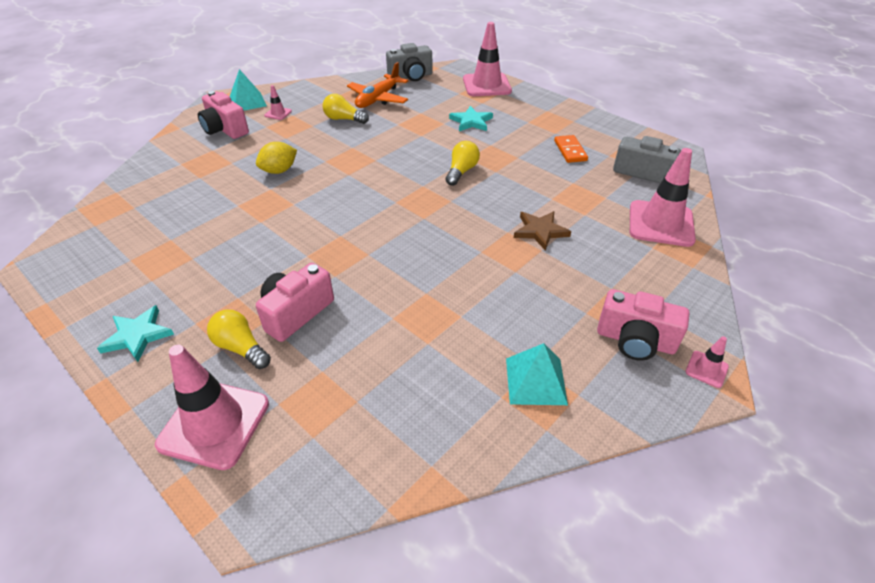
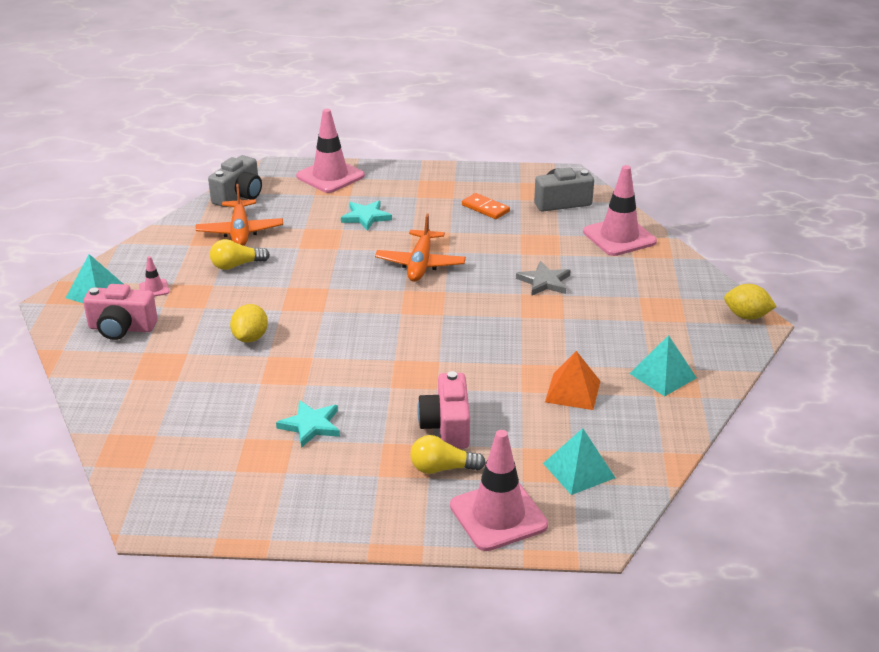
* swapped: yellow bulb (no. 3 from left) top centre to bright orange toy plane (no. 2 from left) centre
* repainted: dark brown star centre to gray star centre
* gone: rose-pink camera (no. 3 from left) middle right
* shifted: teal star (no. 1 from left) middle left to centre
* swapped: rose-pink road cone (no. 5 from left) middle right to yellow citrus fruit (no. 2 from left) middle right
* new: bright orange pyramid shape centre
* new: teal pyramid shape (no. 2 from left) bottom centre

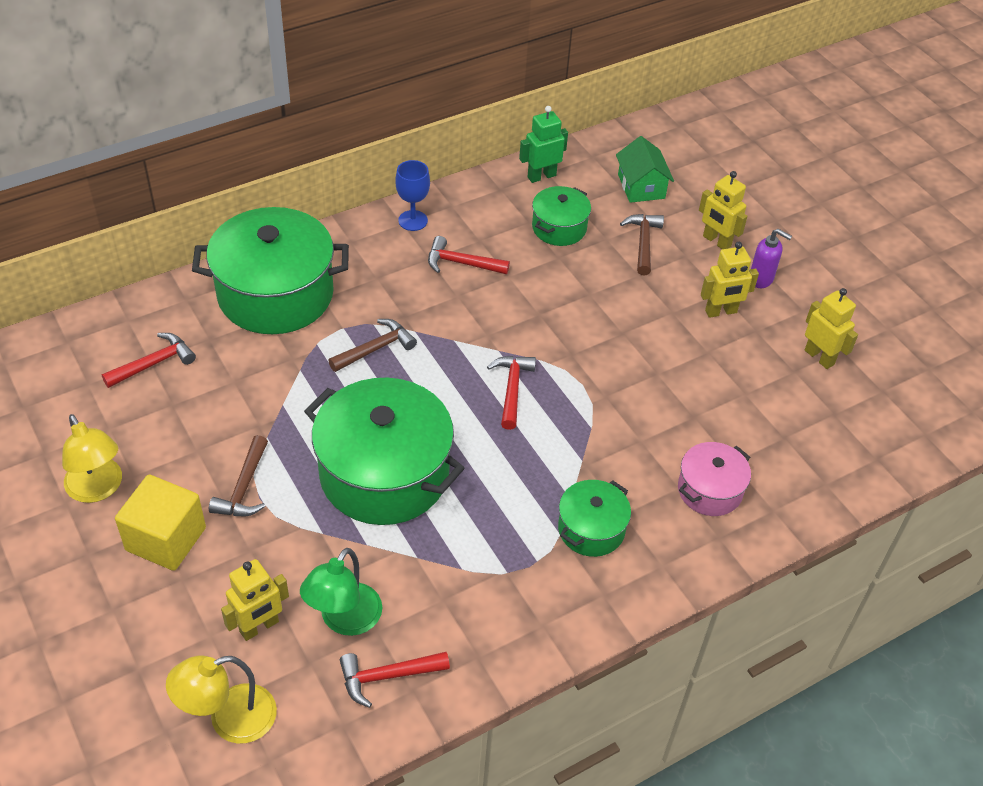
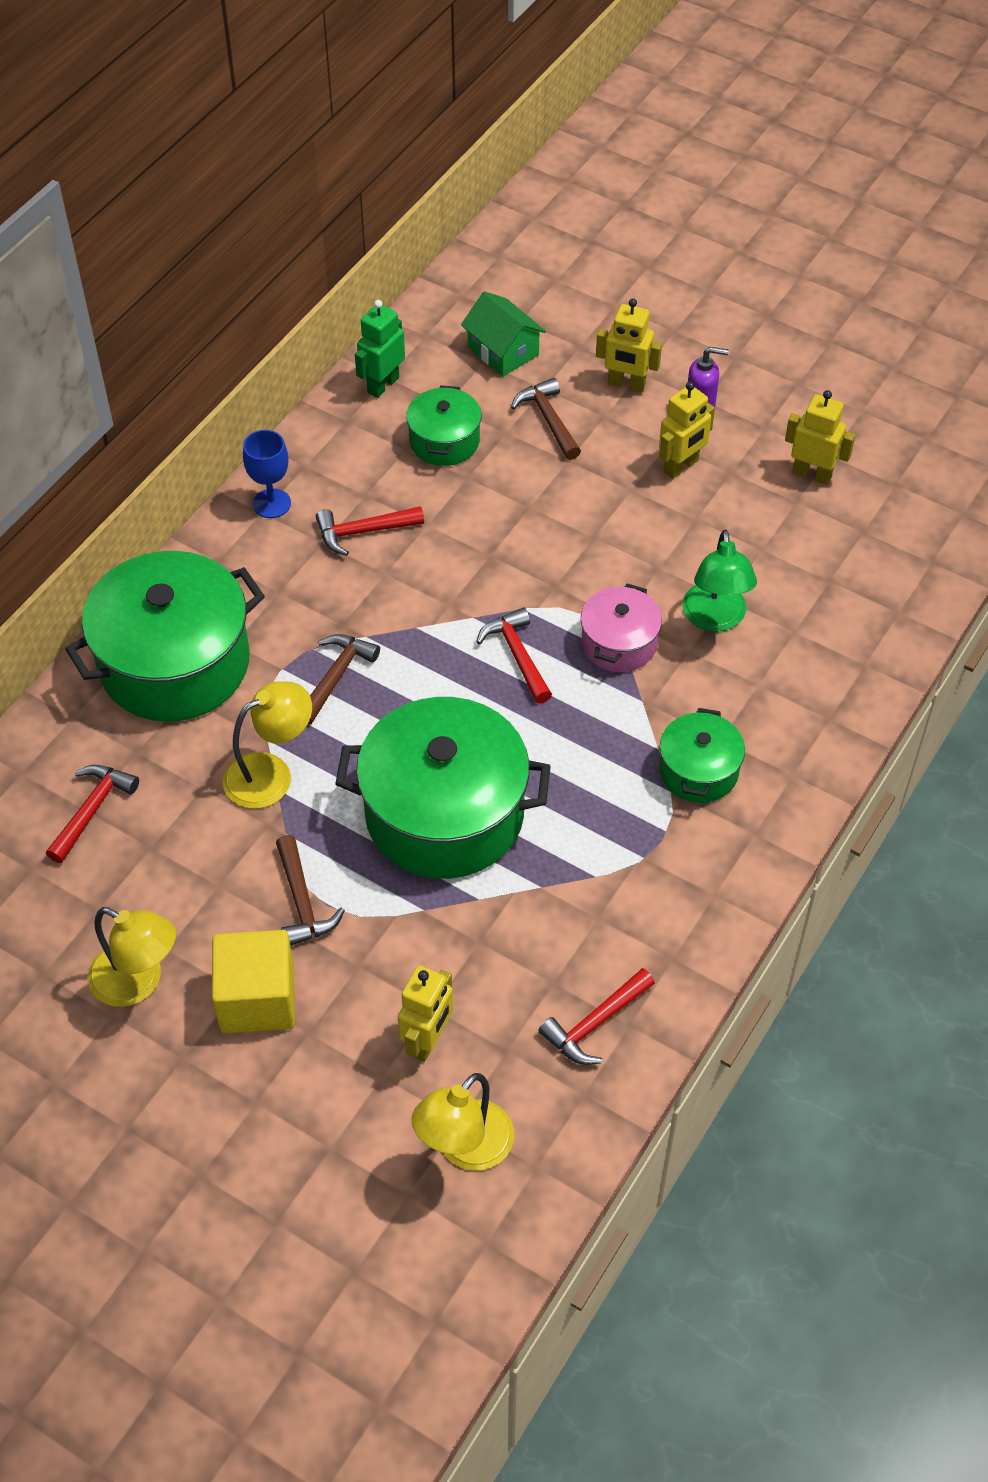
* shifted: rose-pink pot middle right to centre
* shifted: emerald desk lamp bottom centre to middle right
* new: yellow desk lamp (no. 2 from left) middle left

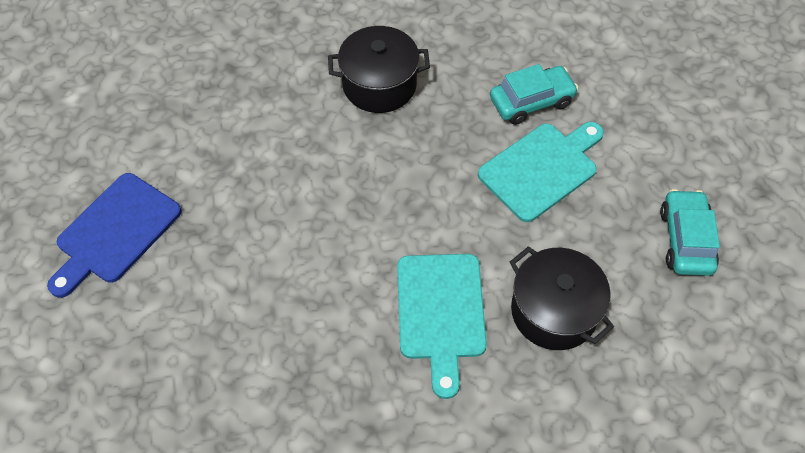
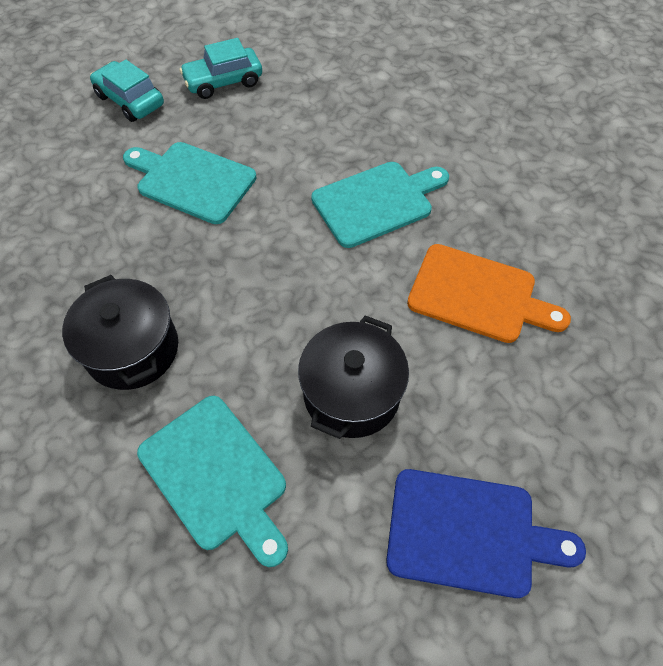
* shifted: teal car (no. 1 from left) top centre to top left
* shifted: jet-black pot (no. 2 from left) middle right to centre
* new: bright orange bread board middle right
* new: teal bread board (no. 2 from left) bottom left

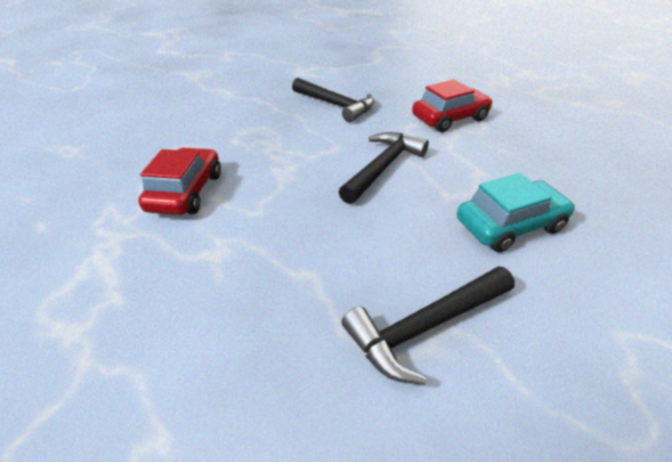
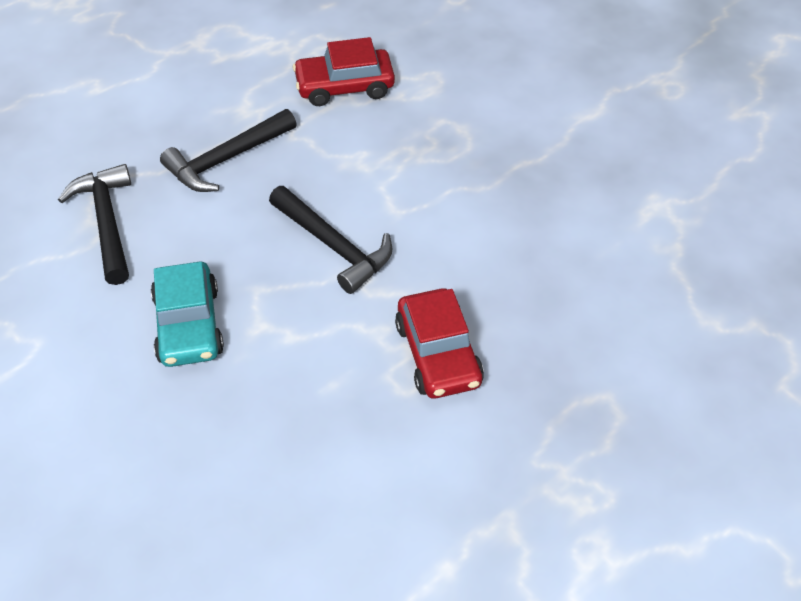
* shifted: jet-black claw hammer (no. 1 from left in the first image) top centre to jet-black claw hammer (no. 2 from left) top left
* rotated: red car (no. 1 from left) middle left = top centre 150 degrees clockwise

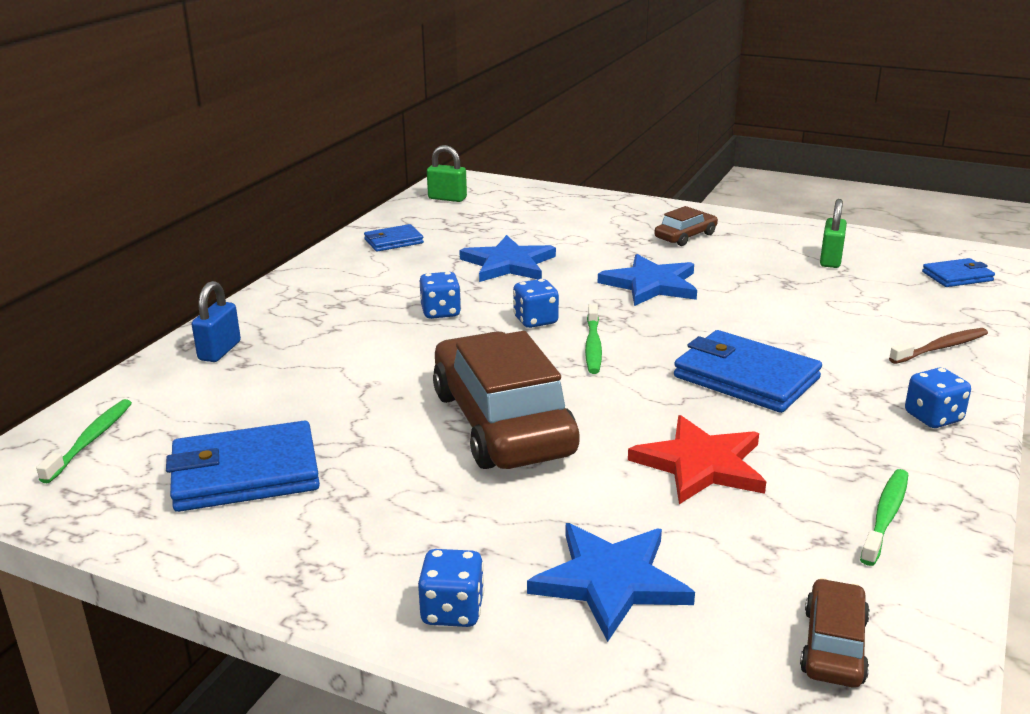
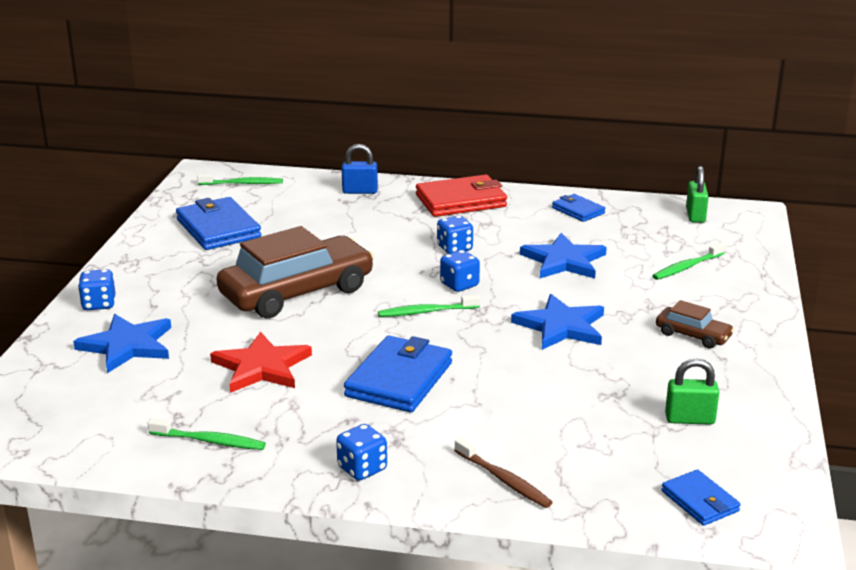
* gone: dark brown car (no. 3 from left) bottom right
* new: red card wallet centre
* new: emerald toothbrush (no. 4 from left) middle right

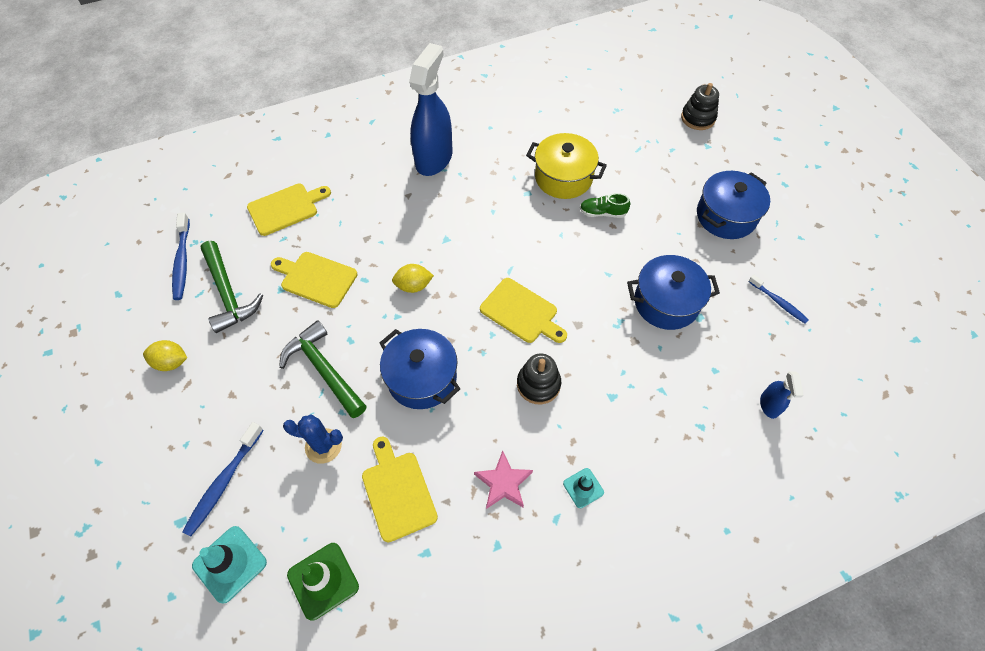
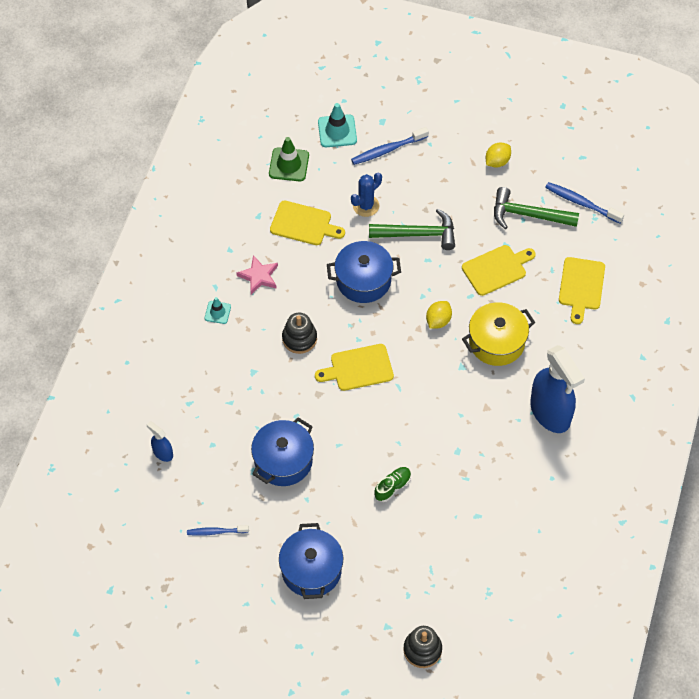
* shifted: yellow pot top centre to middle right
* rotated: royal blue toothbrush (no. 2 from left) bottom left = top centre 90 degrees counterclockwise

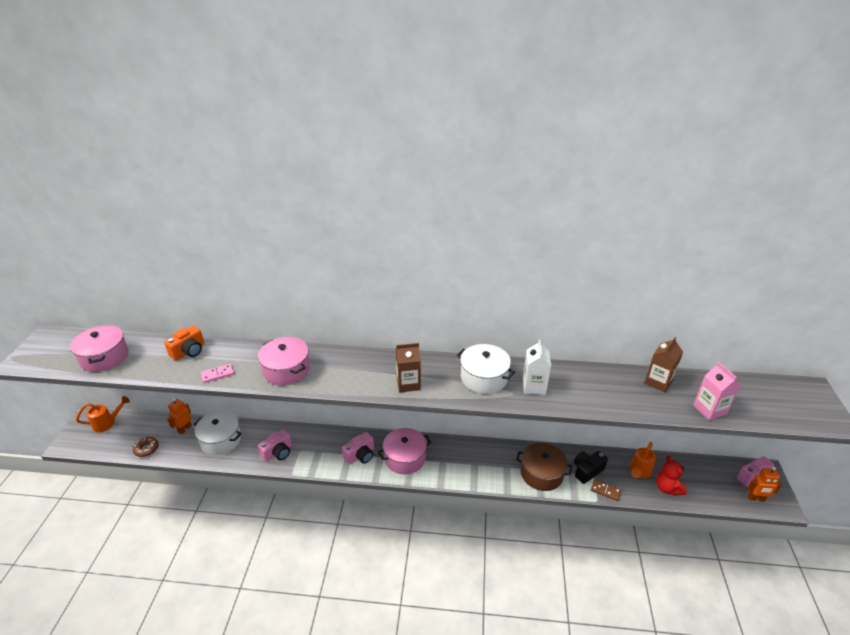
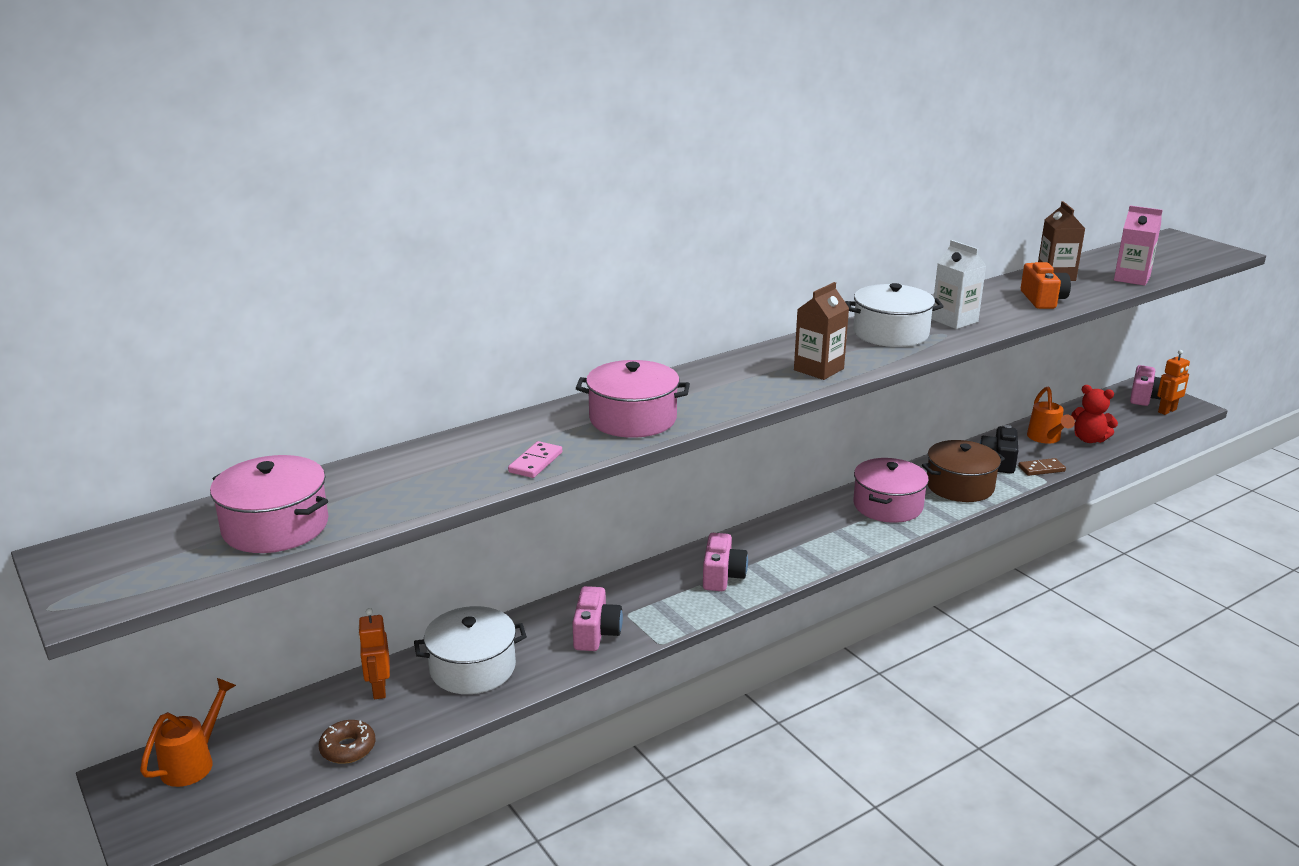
* shifted: bright orange camera middle left to top right
* shifted: rose-pink pot (no. 3 from left) bottom centre to middle right

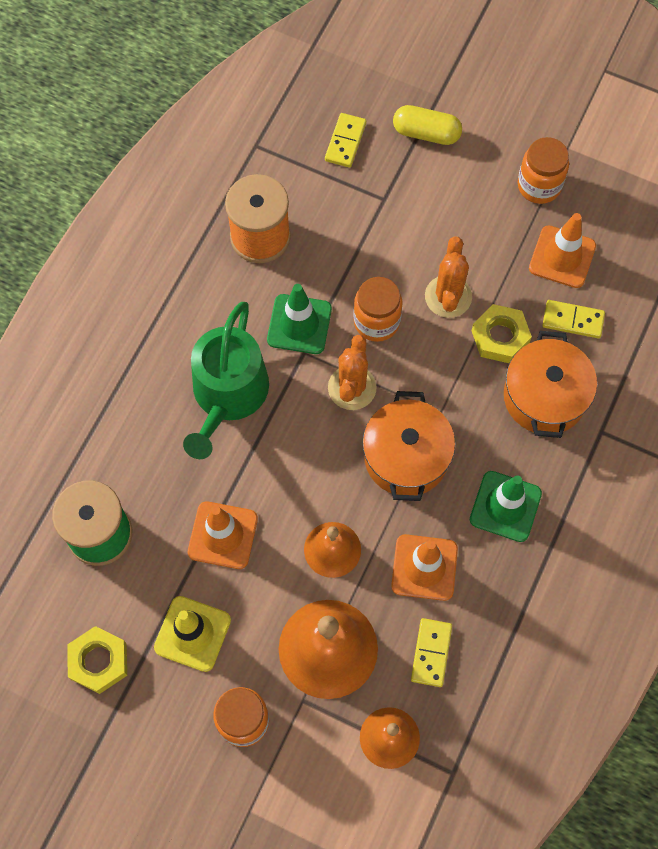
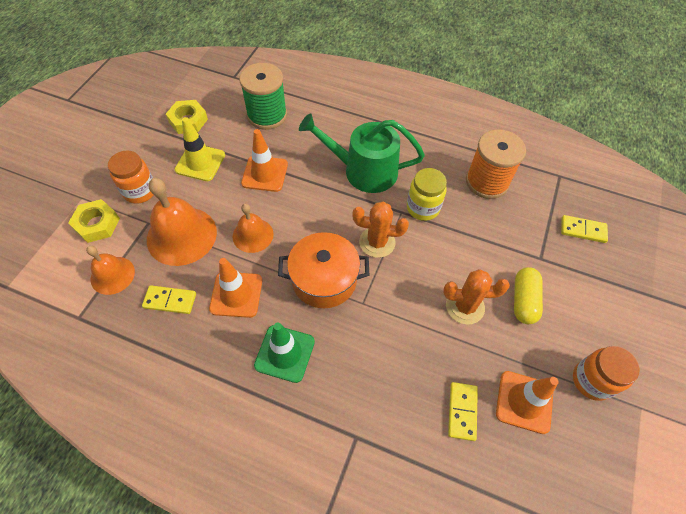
* shifted: yellow pill top centre to middle right
* gone: bright orange jam jar (no. 2 from left) centre
* swapped: emerald road cone (no. 1 from left) centre to yellow jam jar centre
* shifted: yellow hex nut (no. 2 from left in the first image) middle right to yellow hex nut (no. 1 from left) middle left
* gone: bright orange pot (no. 2 from left) middle right

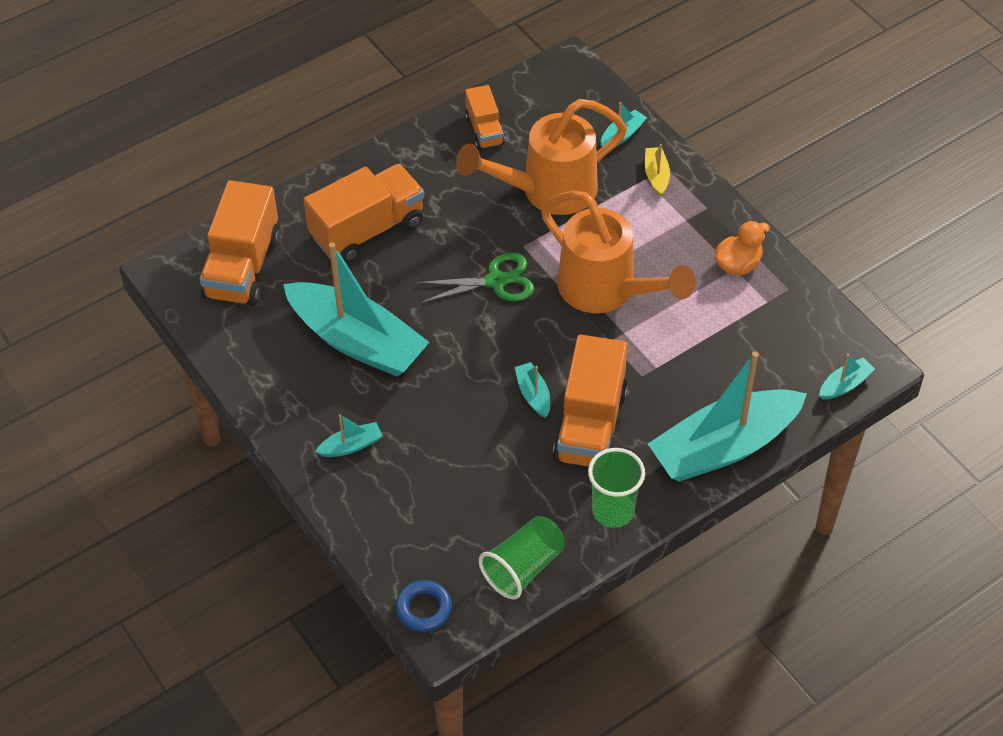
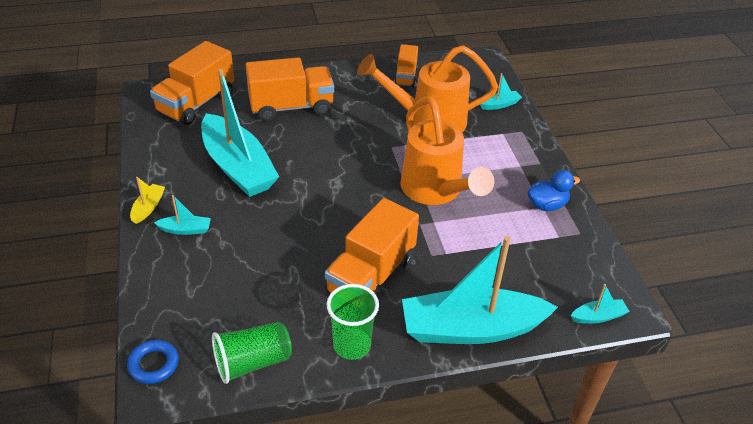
* shifted: yellow boat top centre to middle left
* repainted: bright orange duck middle right to royal blue duck middle right
* gone: emerald pair of scissors centre
* gone: teal boat (no. 3 from left) centre

